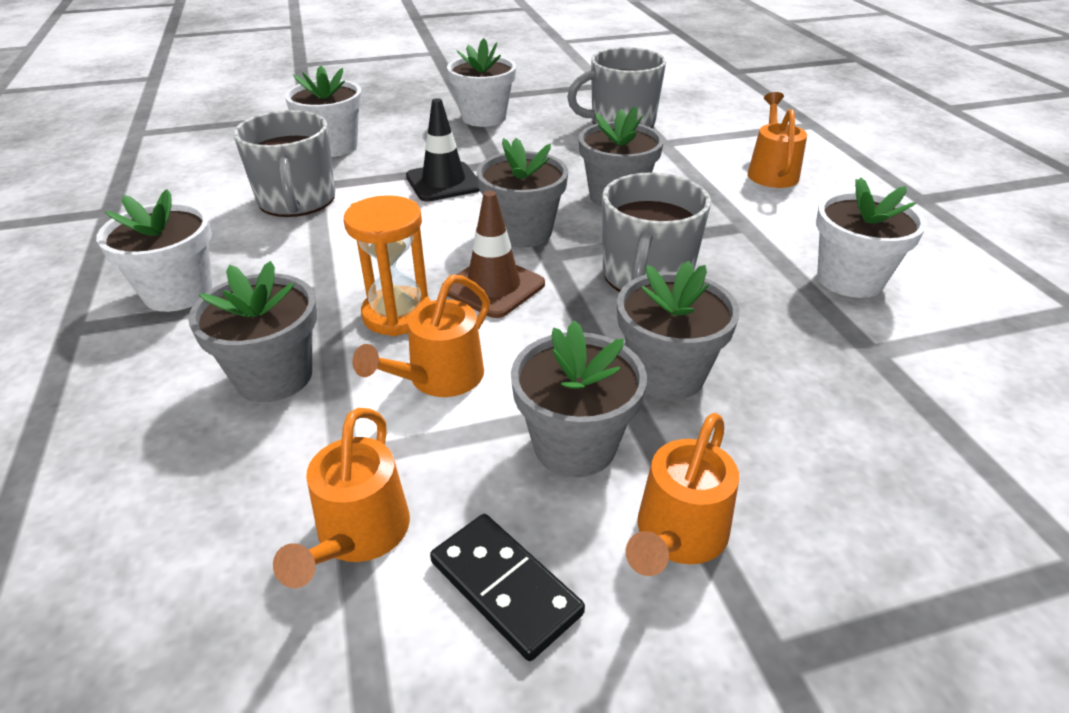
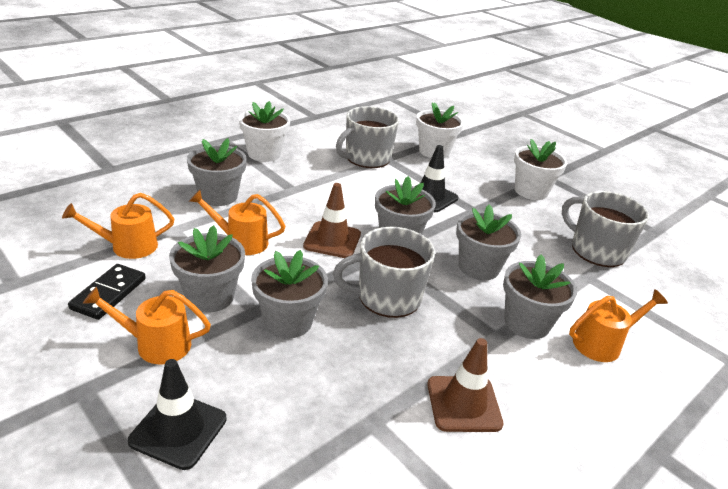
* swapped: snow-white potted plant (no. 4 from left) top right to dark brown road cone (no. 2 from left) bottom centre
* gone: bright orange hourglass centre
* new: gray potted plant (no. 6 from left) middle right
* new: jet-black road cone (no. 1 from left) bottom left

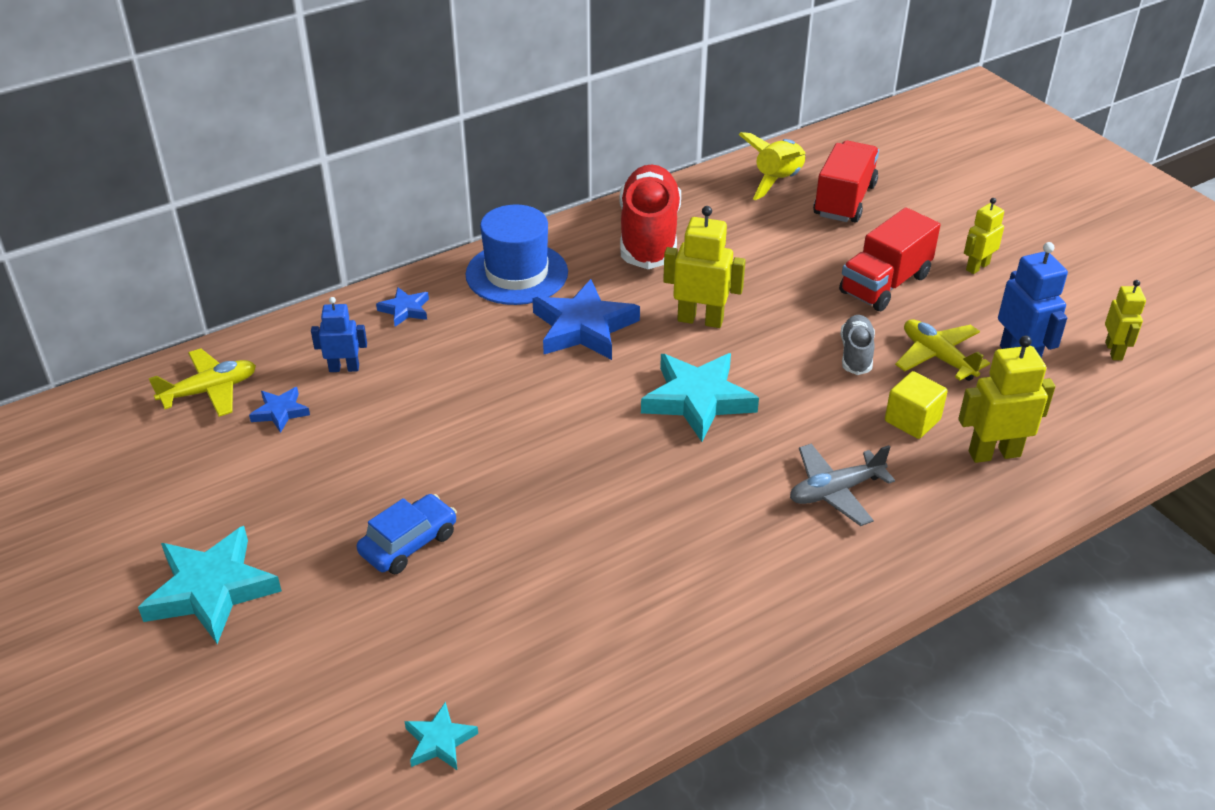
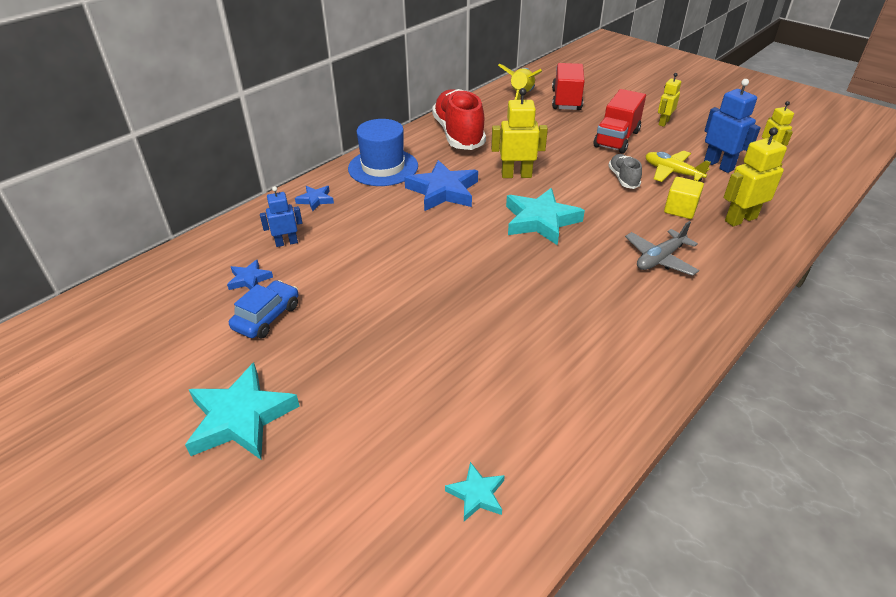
* gone: yellow toy plane (no. 1 from left) middle left
* shifted: royal blue car centre to middle left

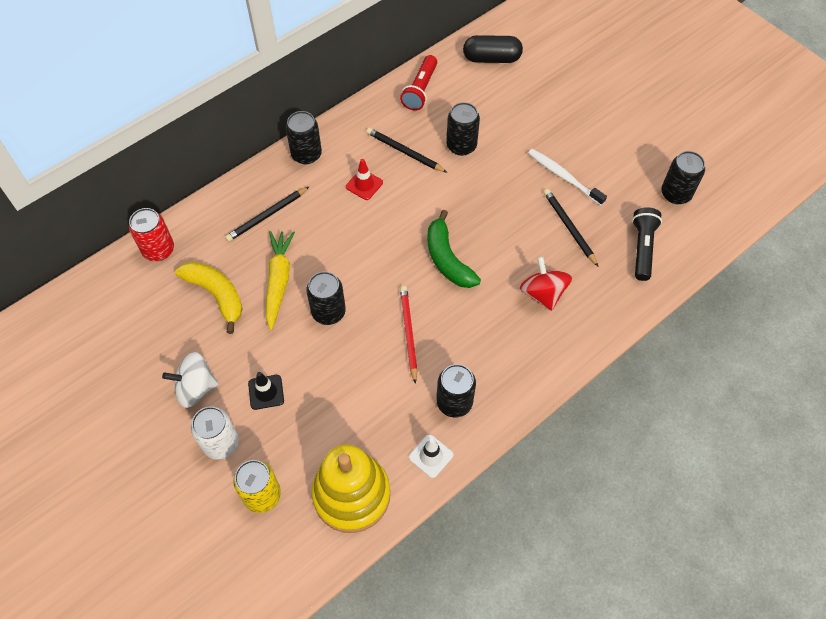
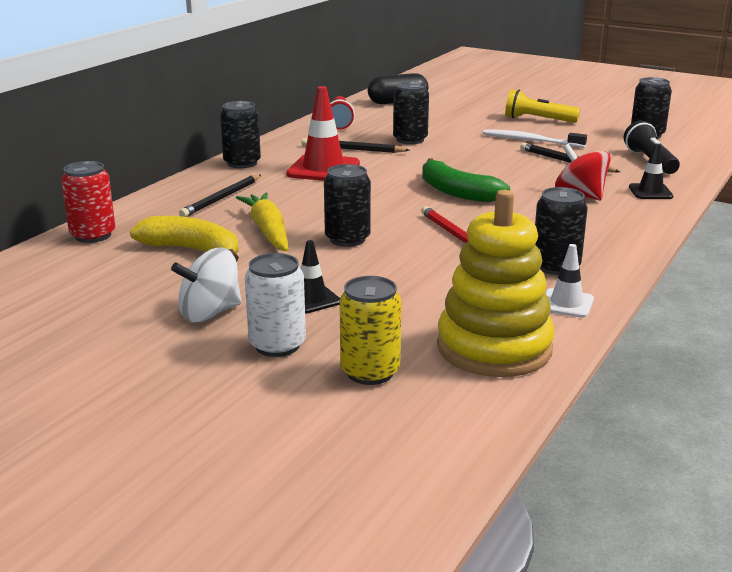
* scaled: red road cone top centre = top centre x1.79
* new: yellow torch top right
* new: jet-black road cone (no. 2 from left) top right

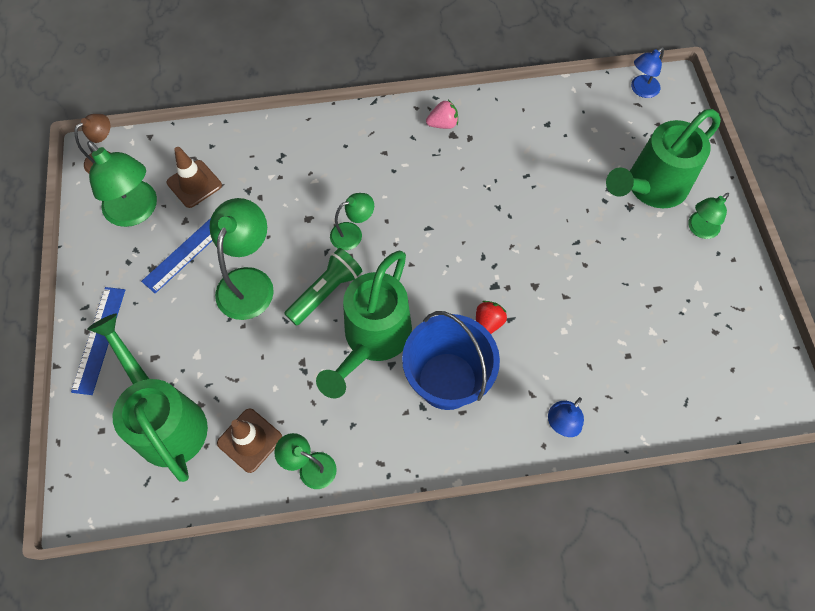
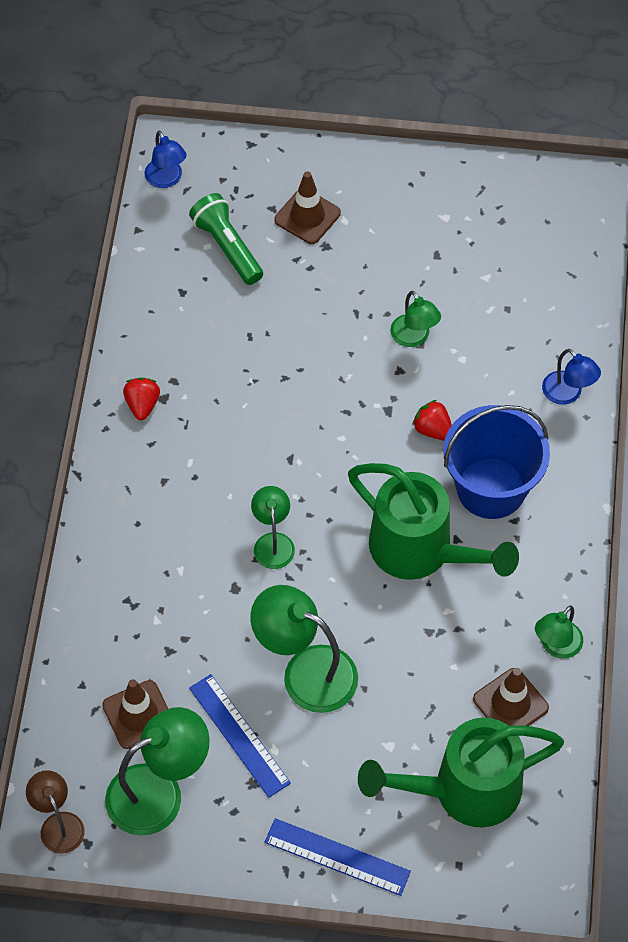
* repainted: rose-pink toy strawberry top centre to red toy strawberry (no. 1 from left) middle left
* swapped: emerald watering can (no. 3 from left) top right to dark brown road cone (no. 2 from left) top centre
* shifted: emerald desk lamp (no. 5 from left in the first image) middle right to emerald desk lamp (no. 4 from left) centre
* shifted: emerald torch centre to top centre

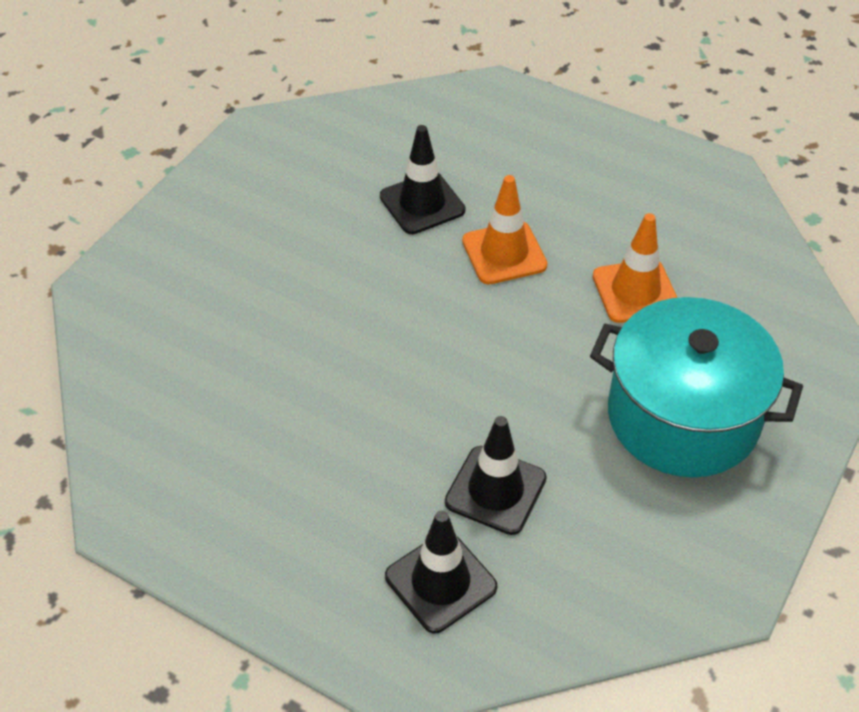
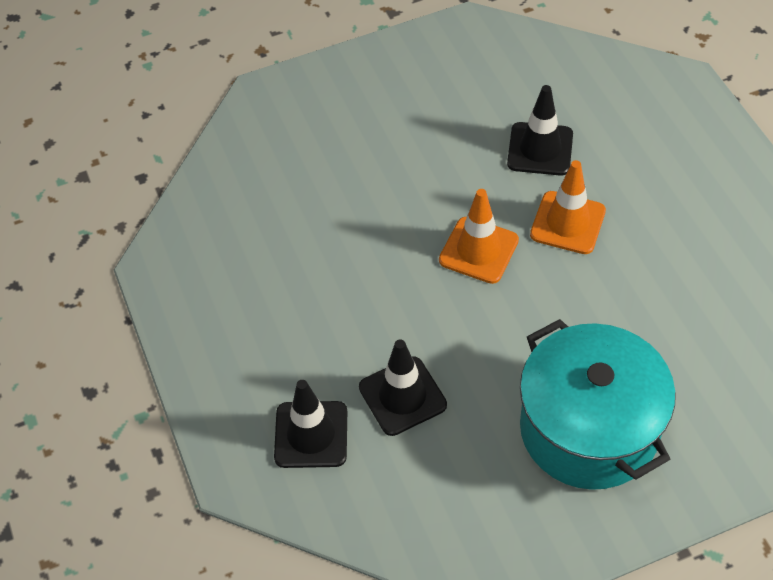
* shifted: bright orange road cone (no. 2 from left in the first image) middle right to bright orange road cone (no. 1 from left) centre

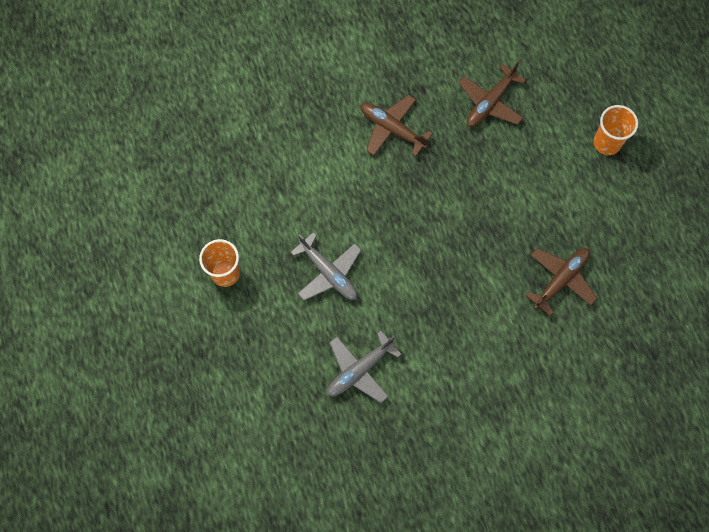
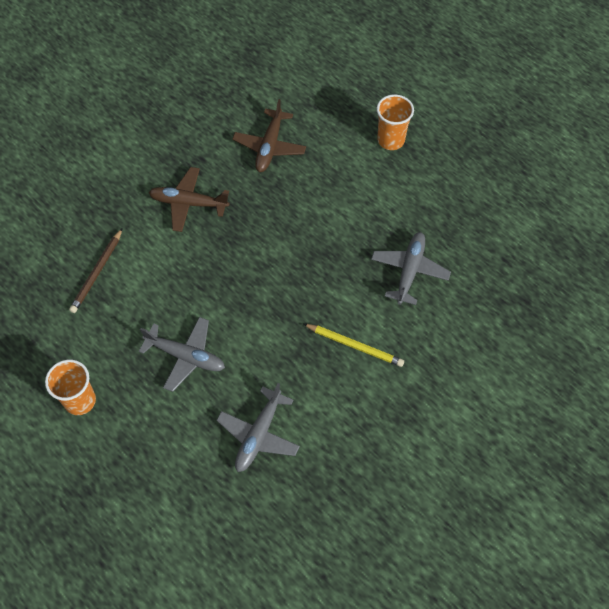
* repainted: dark brown toy plane (no. 3 from left) middle right to gray toy plane (no. 3 from left) middle right
* new: dark brown wooden pencil middle left
* new: yellow wooden pencil centre

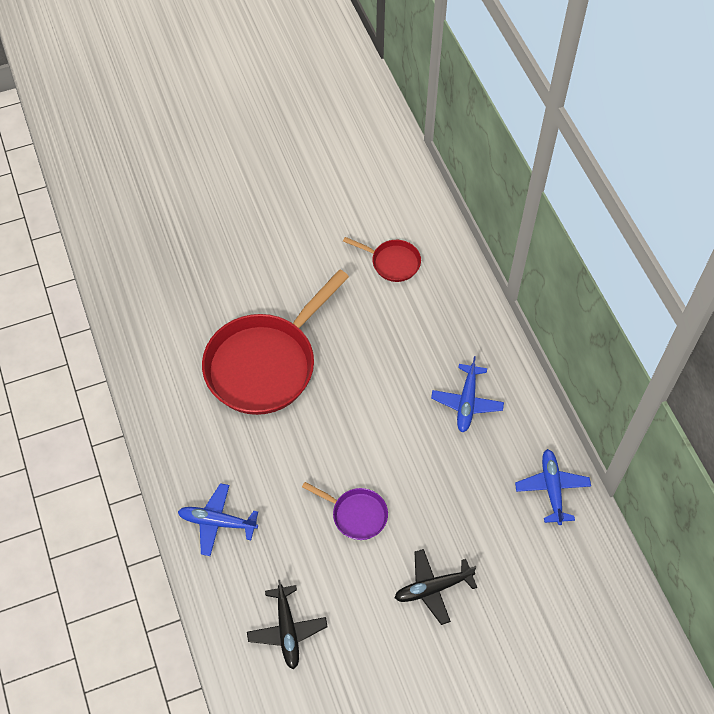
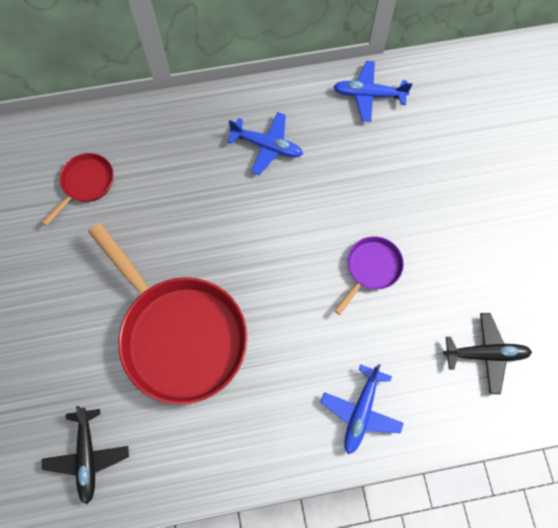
* shifted: jet-black toy plane (no. 2 from left in the first image) bottom centre to jet-black toy plane (no. 1 from left) bottom left

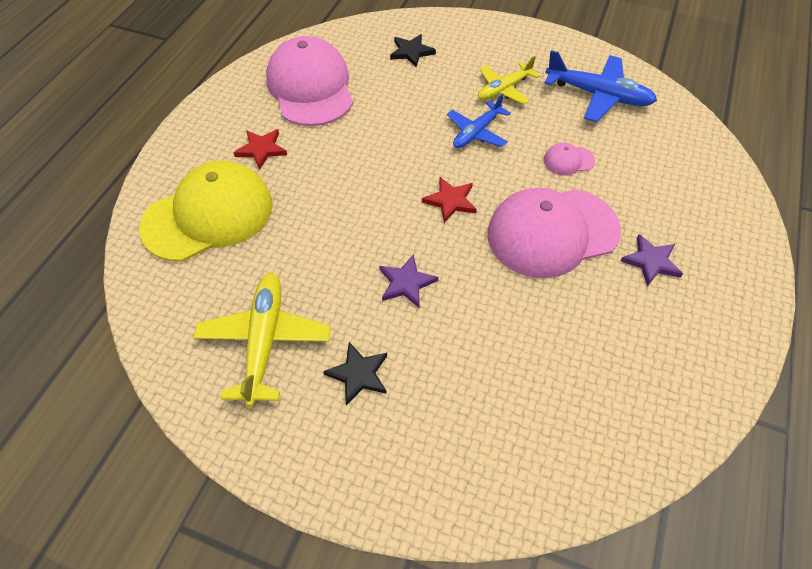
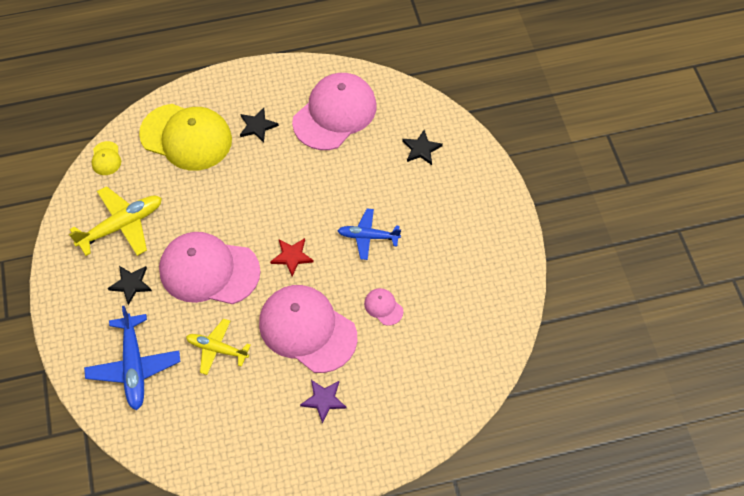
* shifted: royal blue toy plane (no. 2 from left in the first image) top right to royal blue toy plane (no. 1 from left) bottom left
* shifted: yellow toy plane (no. 2 from left) top centre to bottom left
* repainted: red star (no. 1 from left) top left to jet-black star (no. 2 from left) top centre
* swapped: violet star (no. 1 from left) centre to rose-pink peaked cap (no. 1 from left) middle left
* new: yellow peaked cap (no. 1 from left) top left

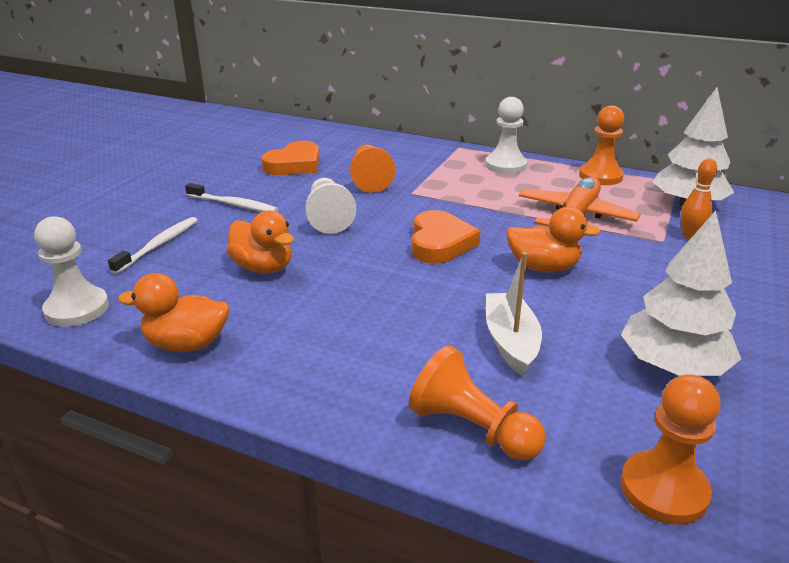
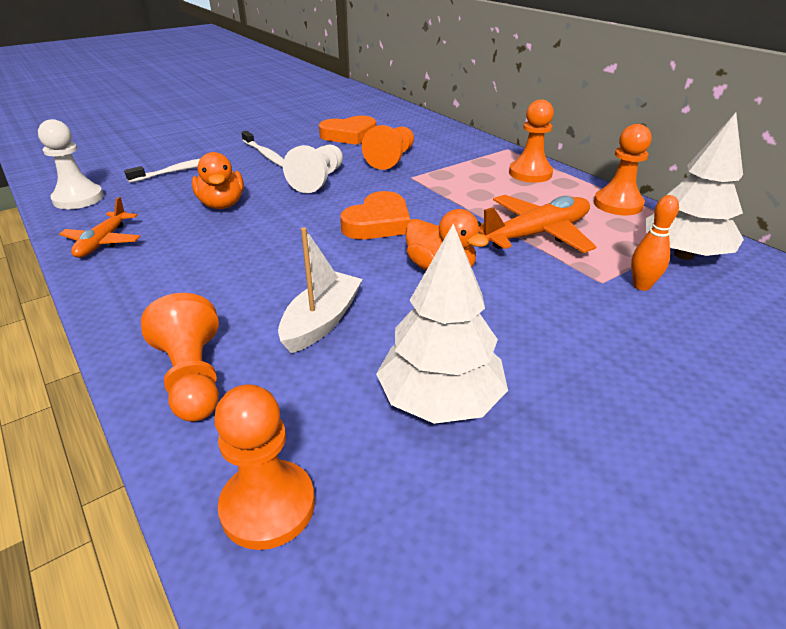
* repainted: snow-white game pawn (no. 3 from left) top centre to bright orange game pawn (no. 4 from left) top right
* swapped: bright orange duck (no. 1 from left) middle left to bright orange toy plane (no. 1 from left) middle left

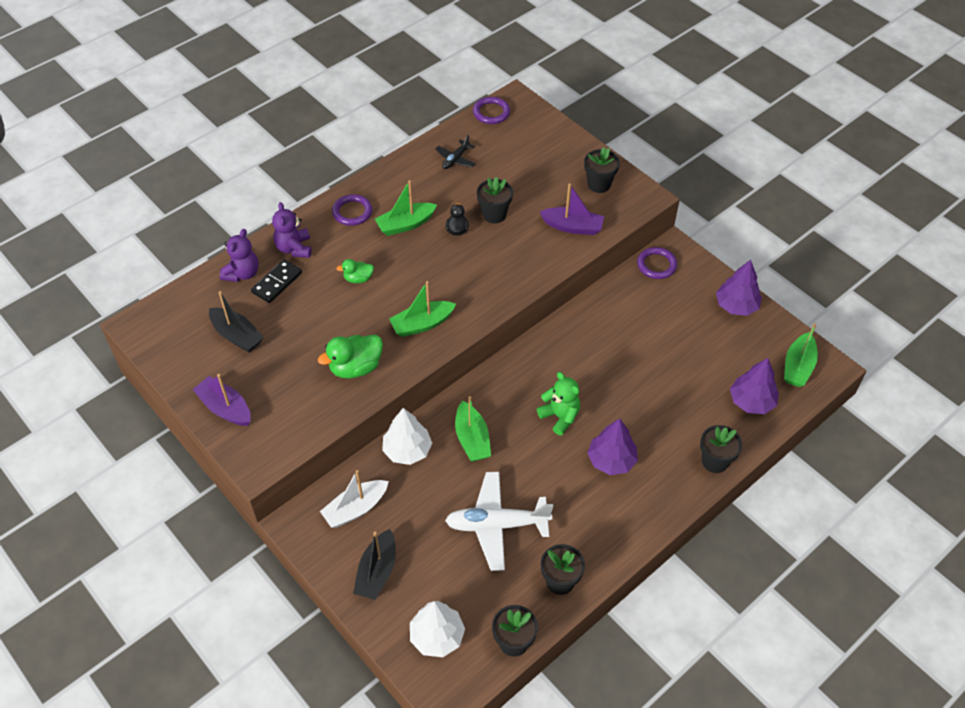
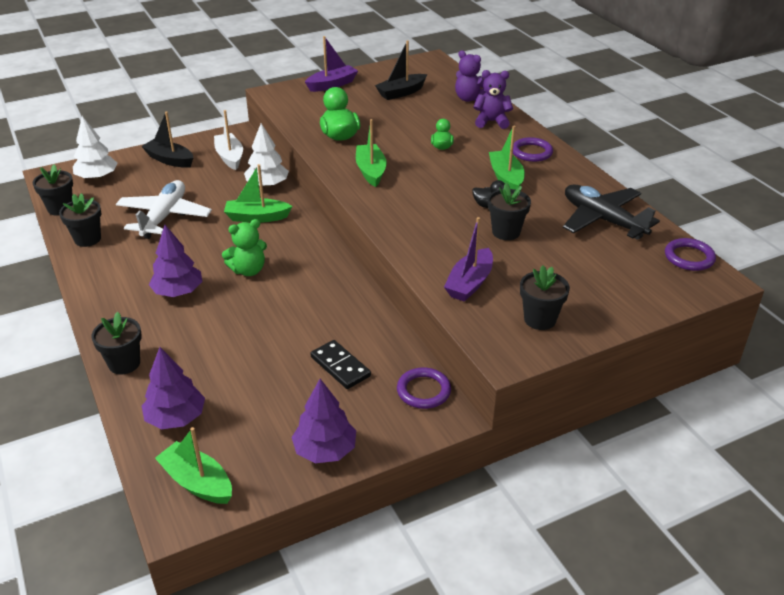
* scaled: jet-black toy plane top centre = middle right x1.96
* shifted: jet-black domino middle left to centre

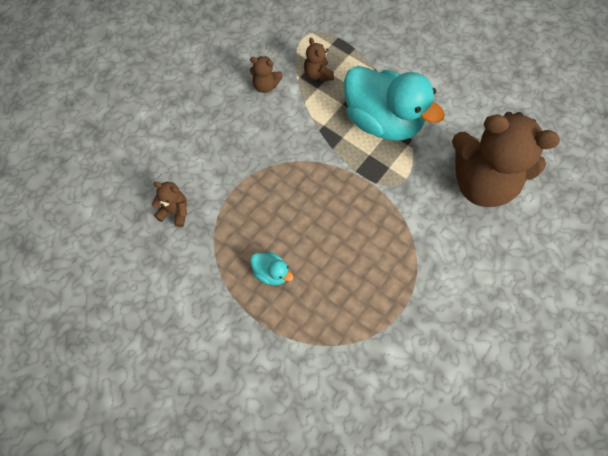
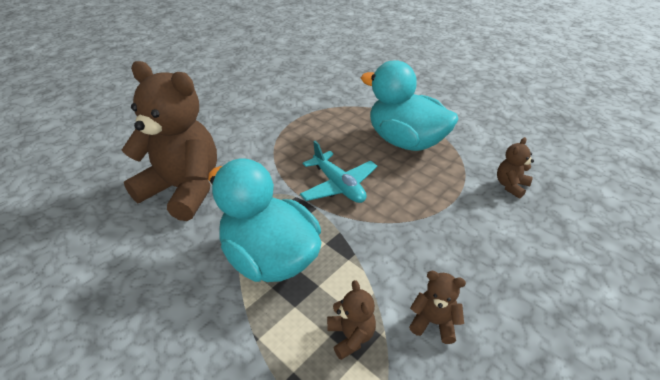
* rotated: dark brown teddy (no. 1 from left in the first image) middle left = middle right 105 degrees clockwise
* scaled: teal duck (no. 1 from left in the first image) centre = top centre x2.43
* new: teal toy plane centre

